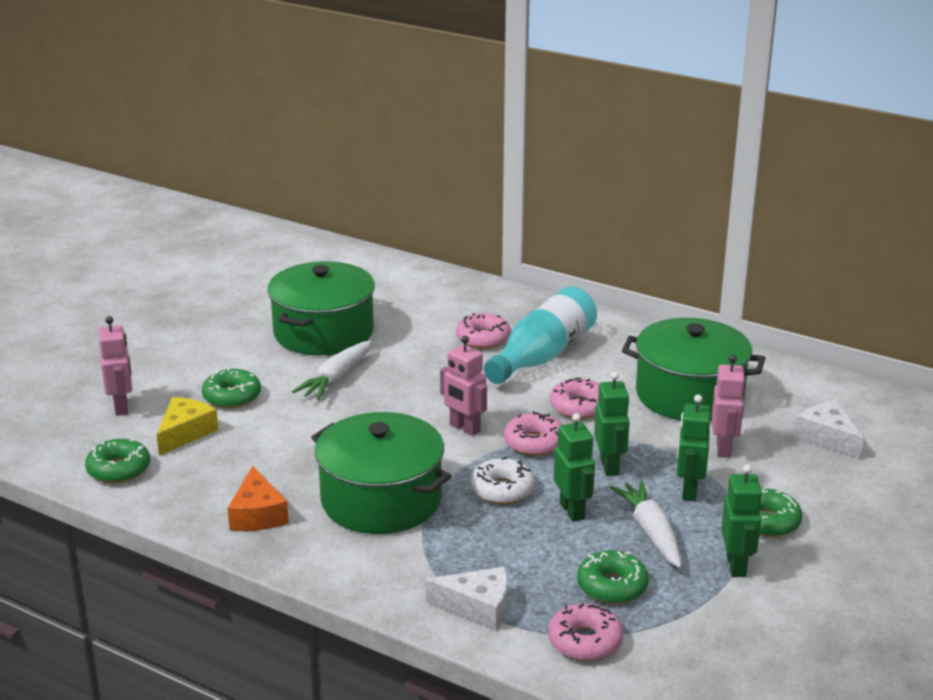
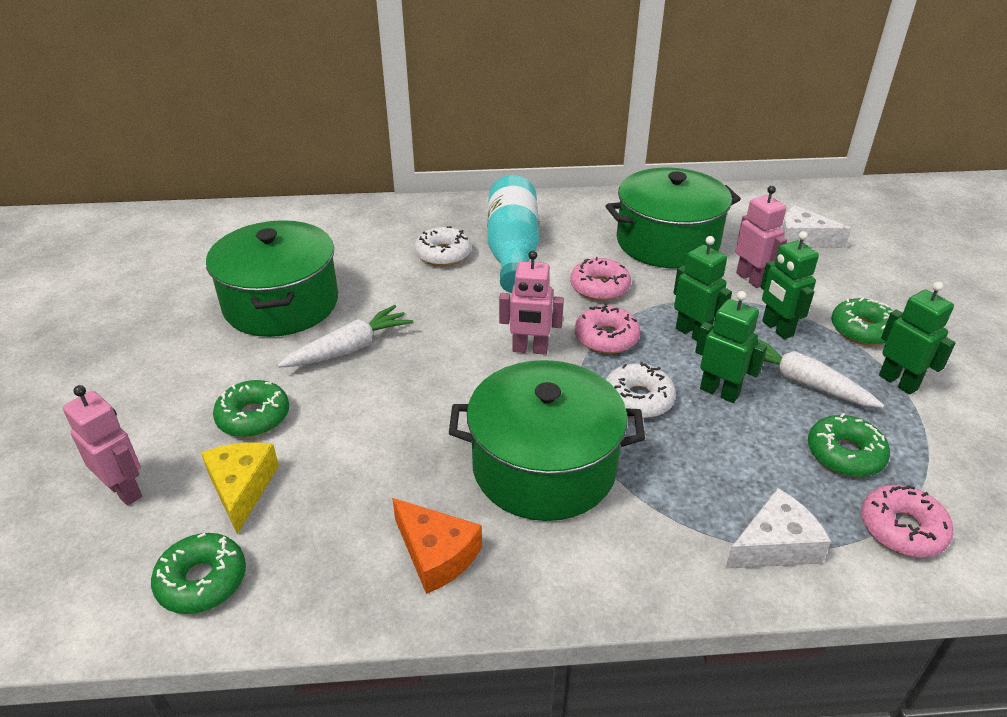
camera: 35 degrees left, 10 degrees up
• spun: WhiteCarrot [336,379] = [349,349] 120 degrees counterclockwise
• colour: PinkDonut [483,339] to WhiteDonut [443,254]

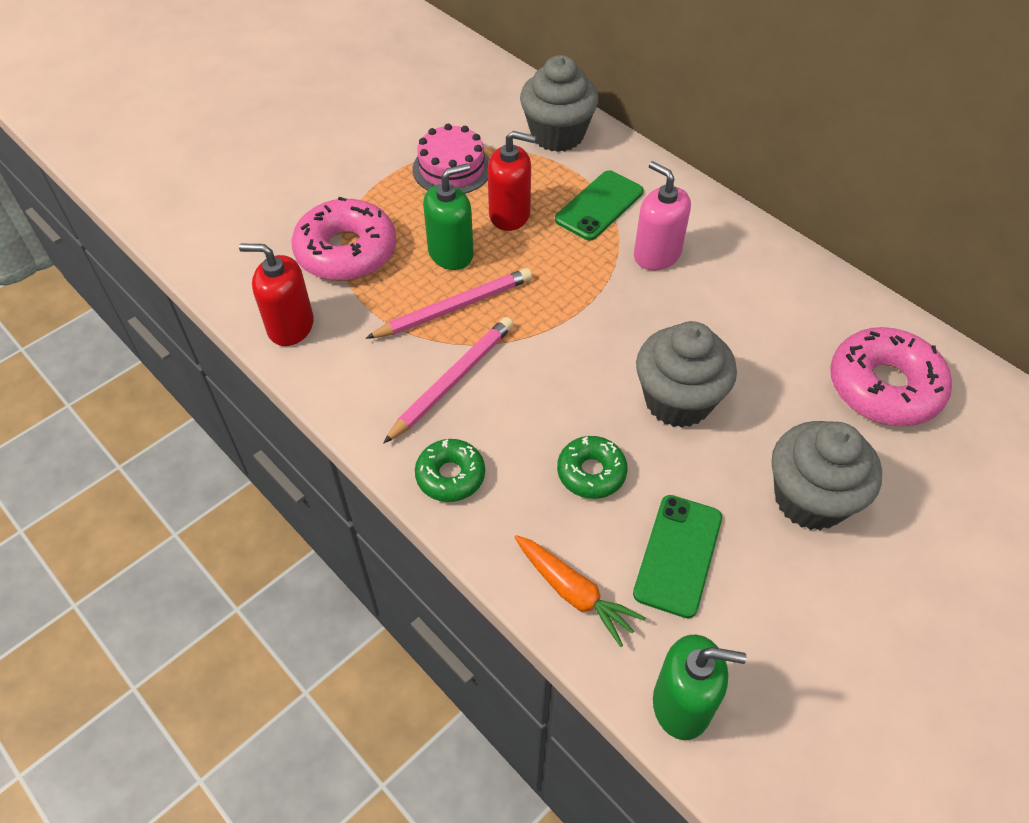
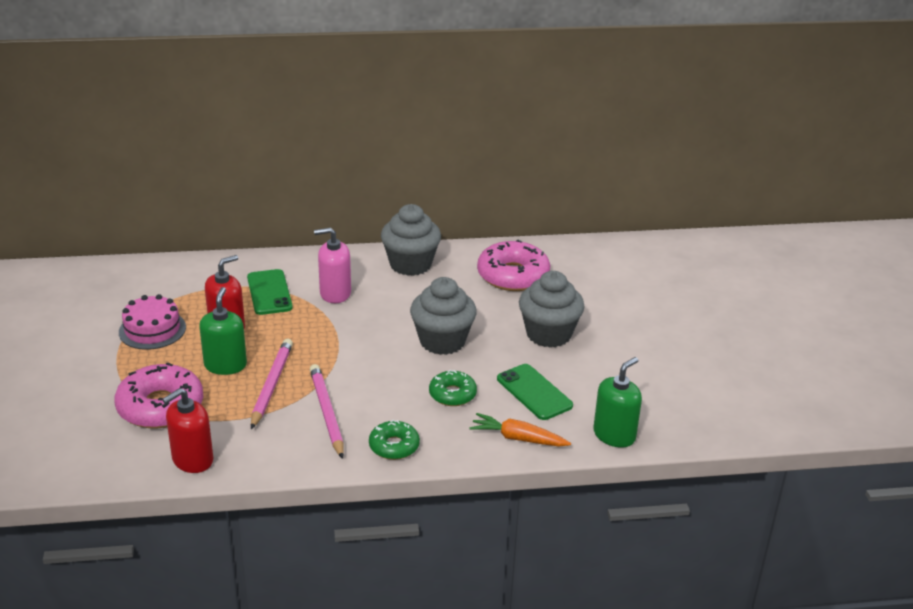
camera: 55 degrees left, 20 degrees down
• spun: OrangeCarrot [574,593] = [518,438] 150 degrees counterclockwise
• relocated: GreyCupcake [557,135] to [410,264]

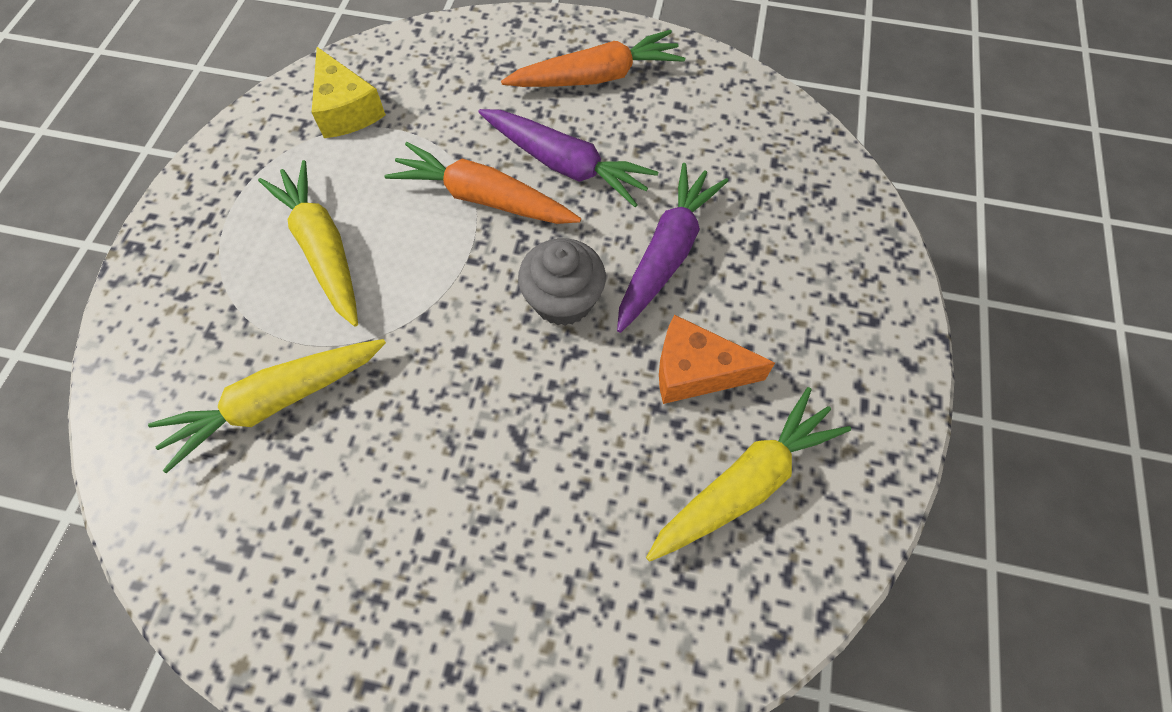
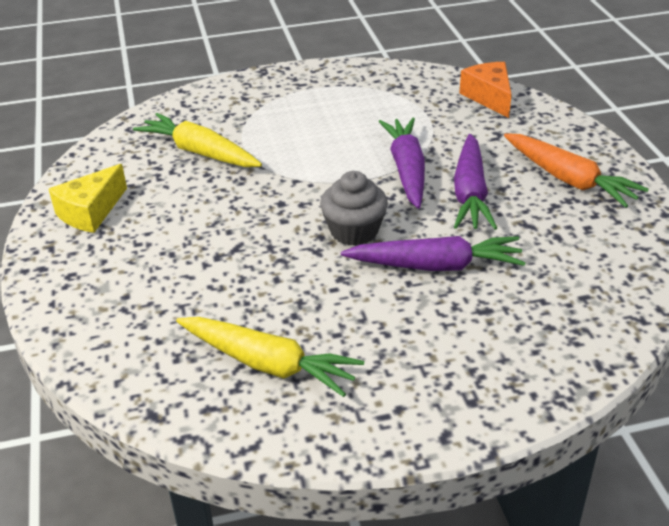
camera: 65 degrees right, 25 degrees down
• missing: YellowCarrot [323,249]
• relocated: YellowCheese [346,110] to [90,212]
• colour: OrangeCarrot [484,198] to PurpleCarrot [407,170]
• relocated: OrangeCheese [696,371] to [489,97]

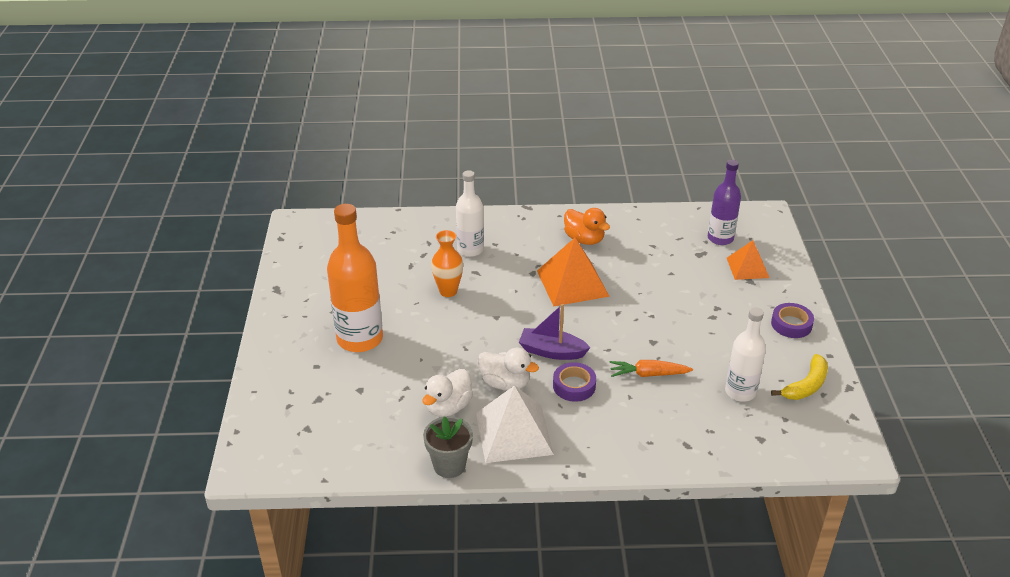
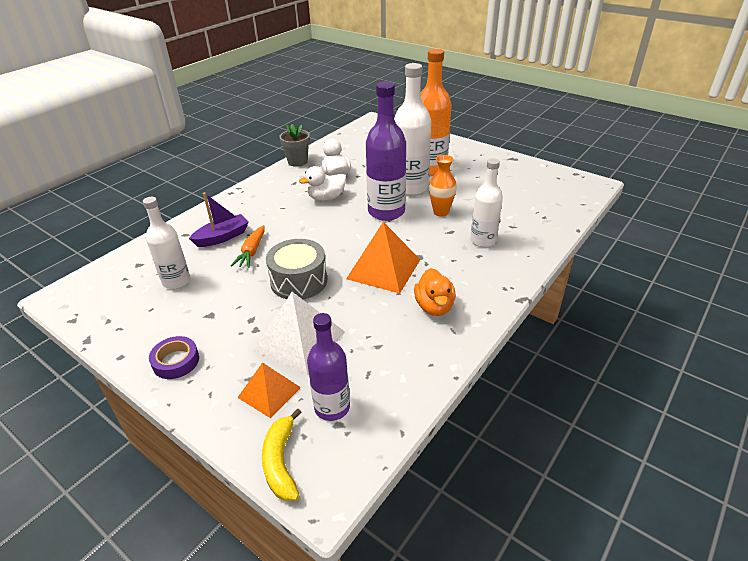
camera: 130 degrees right, 0 degrees up
• relocated: WhitePyramid [514,433] to [299,341]
• relocated: PurpleBoat [552,351] to [222,237]
• missing: PurpleTape [574,386]
• spun: OrangeDuck [584,239] = [434,307] 90 degrees counterclockwise
• spun: OrangeCarrot [648,374] = [252,252] 150 degrees clockwise
• relocated: YellowBanana [806,385] to [281,462]
• appeared: GreyDrum [299,281]
• appeared: PurpleBottle [386,212]
• appeared: WhiteBottle [410,188]

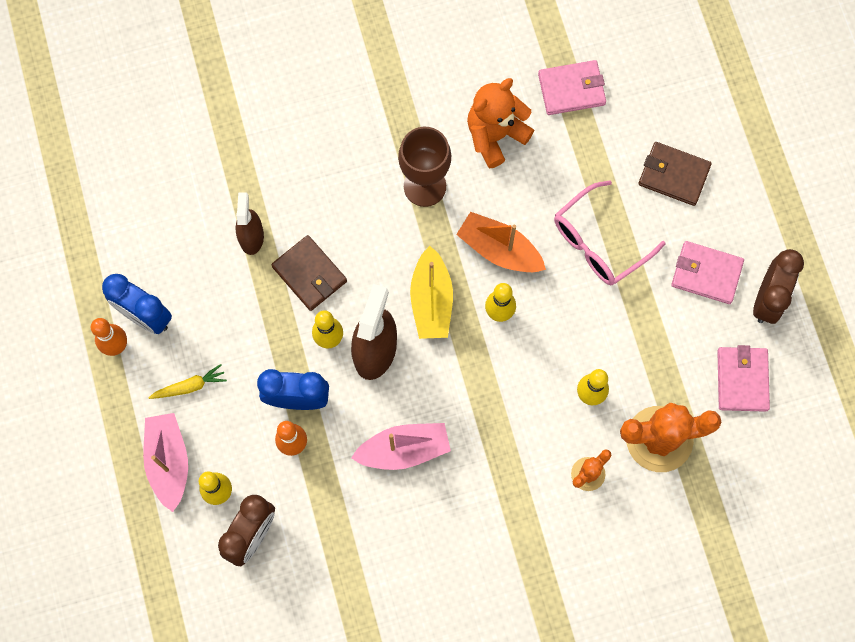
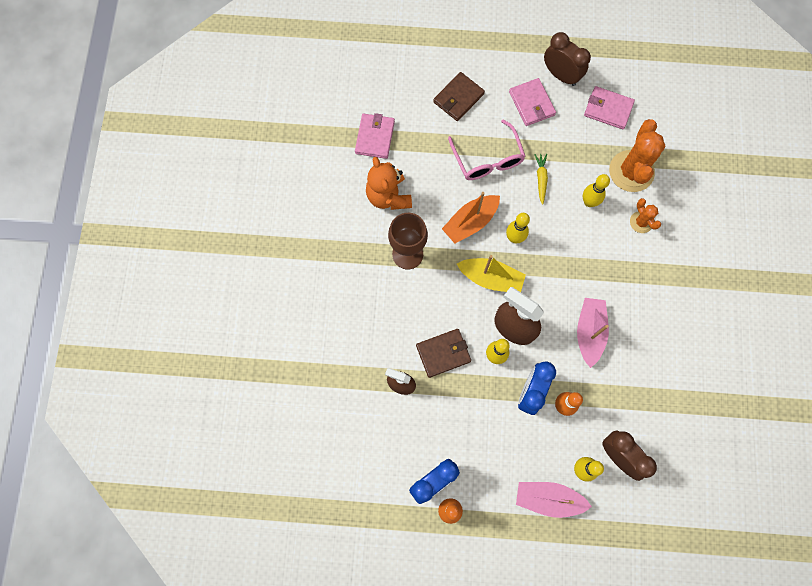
camera: 70 degrees left, 0 degrees up
• relocated: YellowCarrot [189,386] to [541,179]
• spun: PinkWallet [706,273] = [531,103] 60 degrees counterclockwise

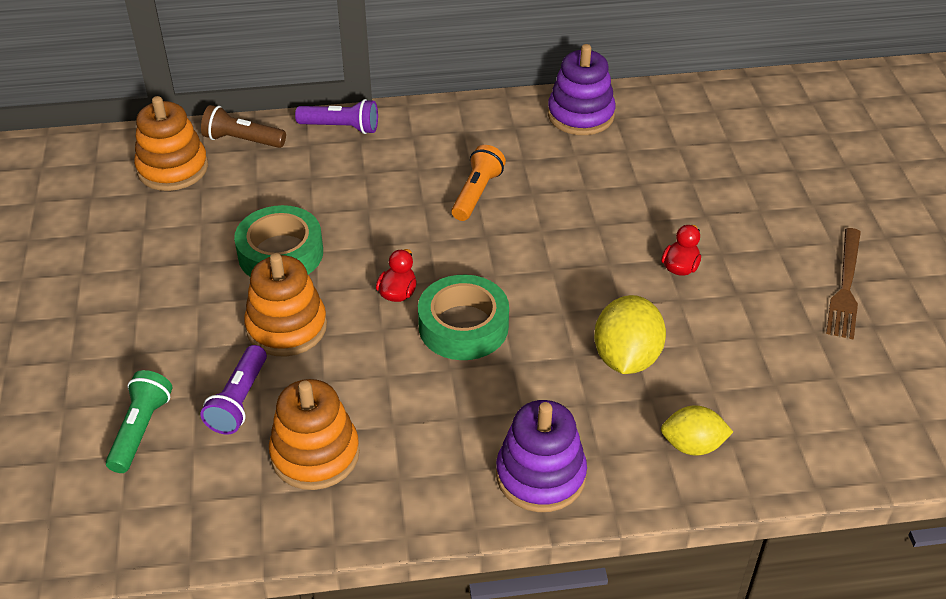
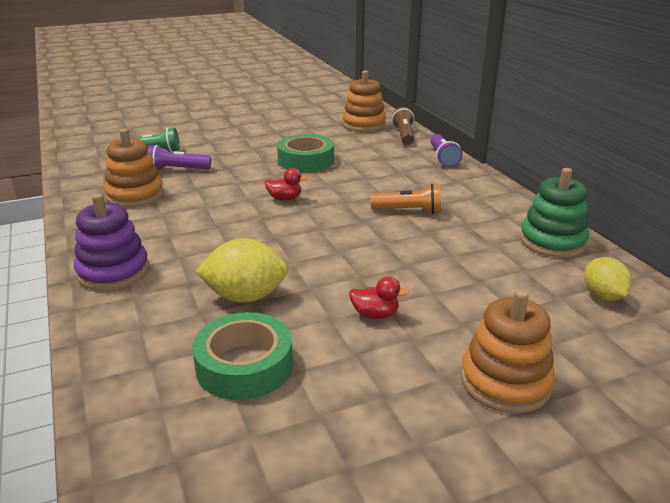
camera: 75 degrees right, 15 degrees down
• relocated: OrangeStackingToy [286,327] to [505,382]
• relocated: GreenTape [463,326] to [244,365]
• colour: PurpleStackingToy [580,115] to GreenStackingToy [552,241]
• relocated: YellowLemon [692,445] to [602,296]
• missing: BrownFork [845,286]

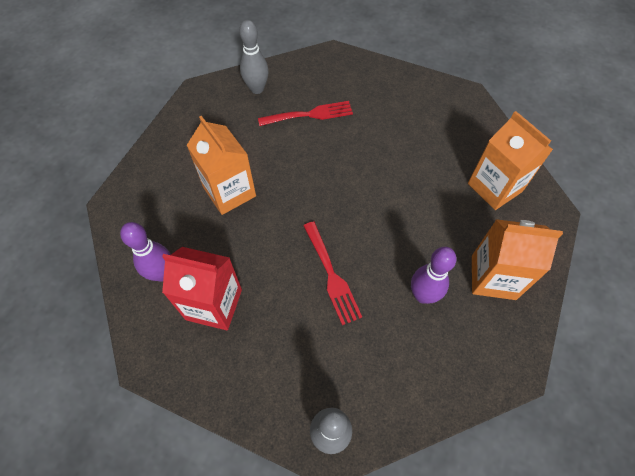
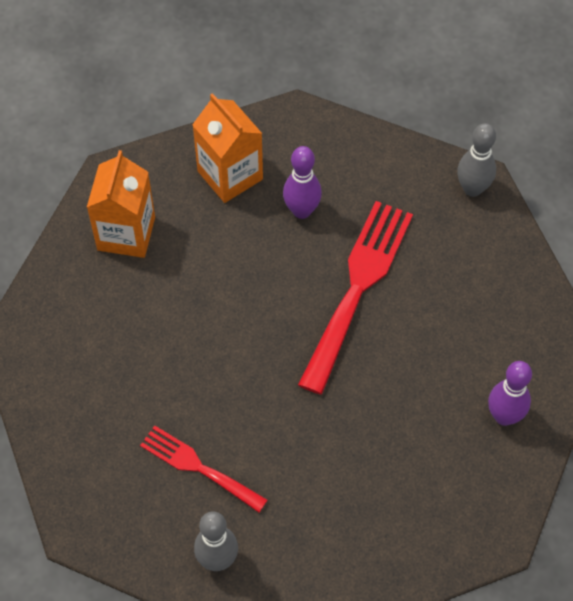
camera: 135 degrees left, 0 degrees up
• missing: RedCarton [214,304]
• missing: OrangeCarton [229,192]
• size: RedFork [331,275] = [357,287] x1.70

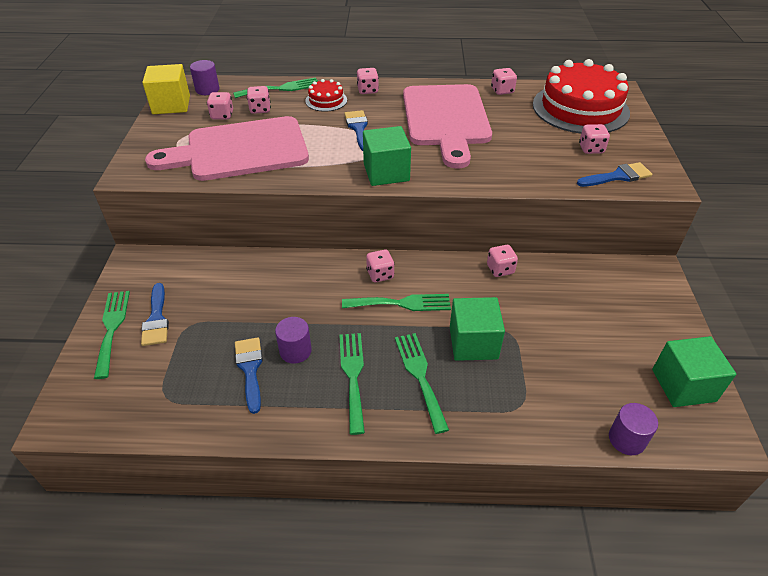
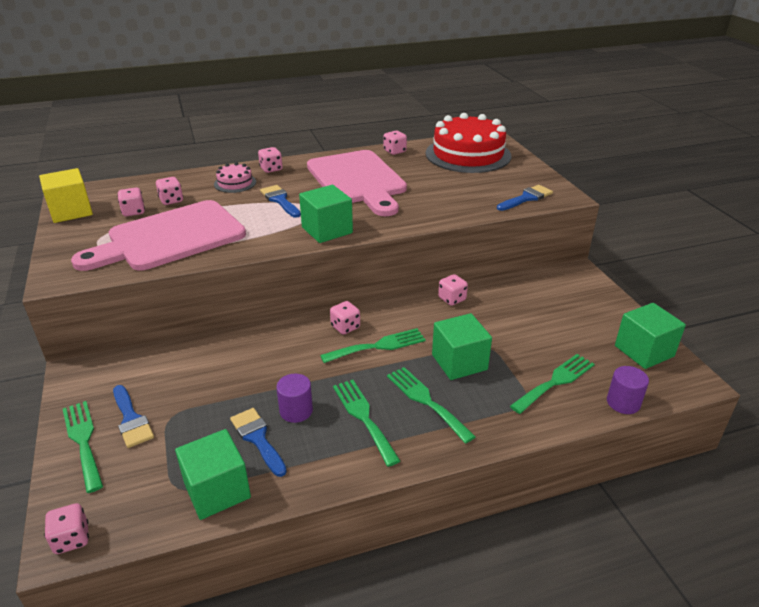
camera: 20 degrees left, 10 degrees down
• missing: PurpleCylinder [207,89]
• relocated: GreenFork [281,88] to [555,381]
• colour: RedCake [326,100] to PinkCake [235,183]
• relocated: PinkDice [591,149] to [71,539]
• appeared: GreenCube [217,490]

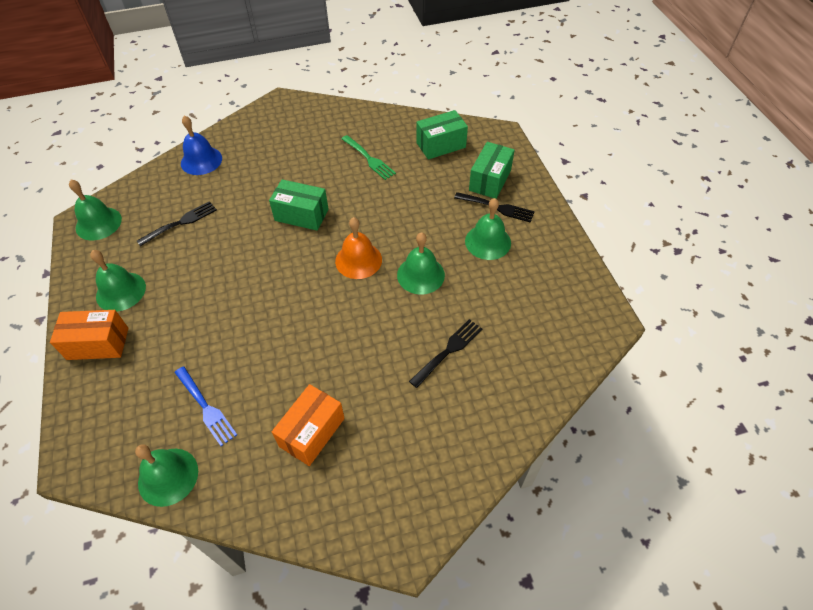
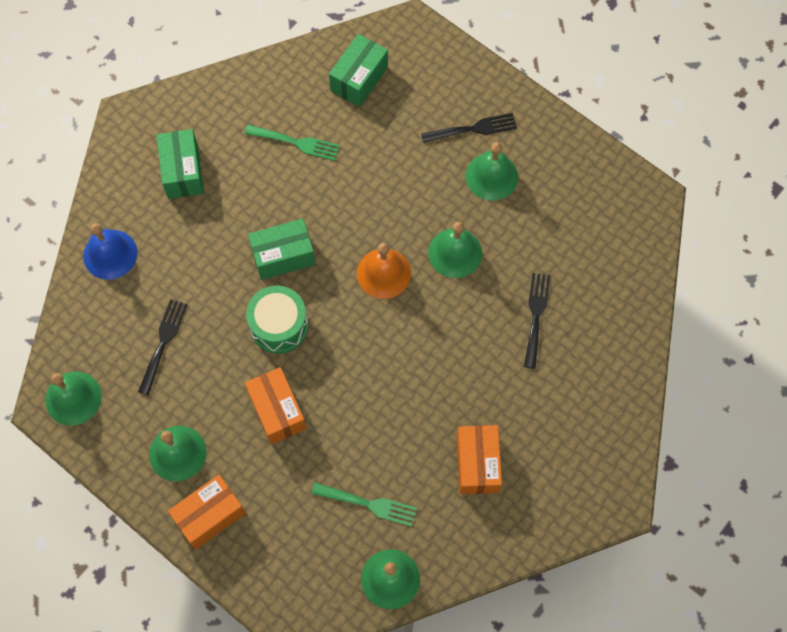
camera: 35 degrees left, 15 degrees up
• colour: BlueFork [206,407] to GreenFork [368,504]
• relocated: GreenBox [490,180] to [183,172]
• appeared: OrangeBox [277,411]
• appeared: GreenDrum [279,326]

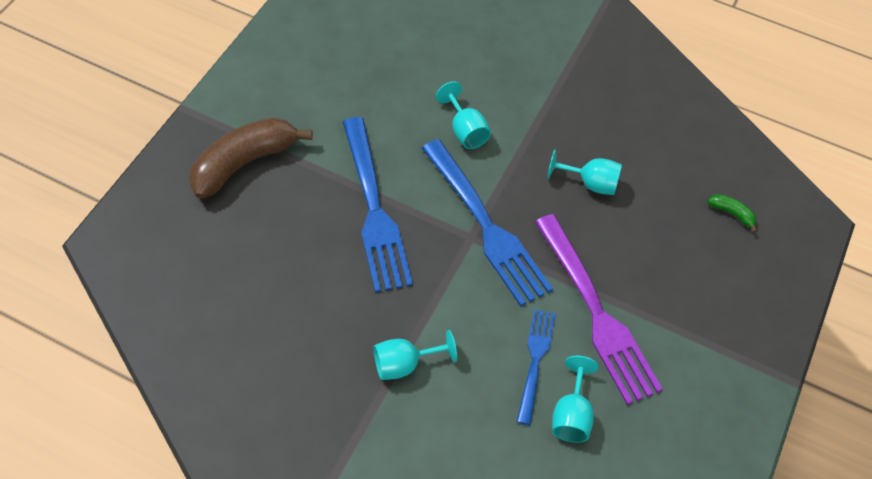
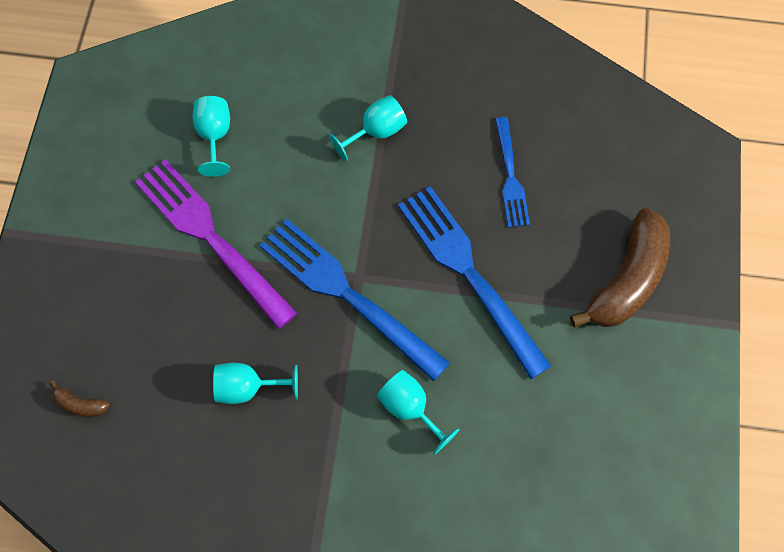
camera: 165 degrees right, 10 degrees up
• relocated: BlueFork [535,361] to [510,176]
• colour: GreenBanana [731,213] to BrownBanana [80,404]

